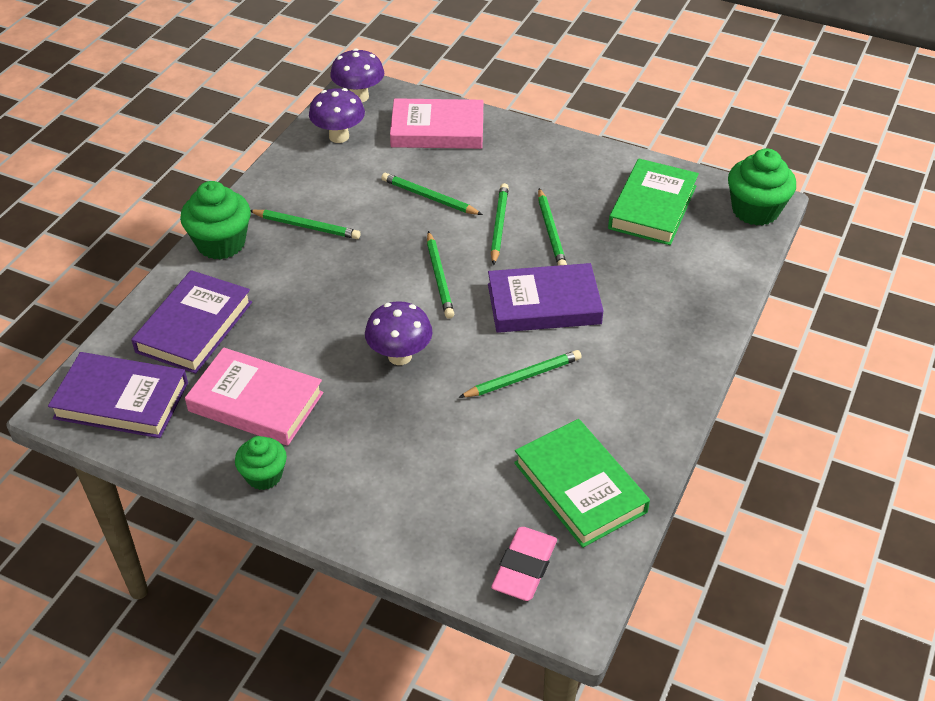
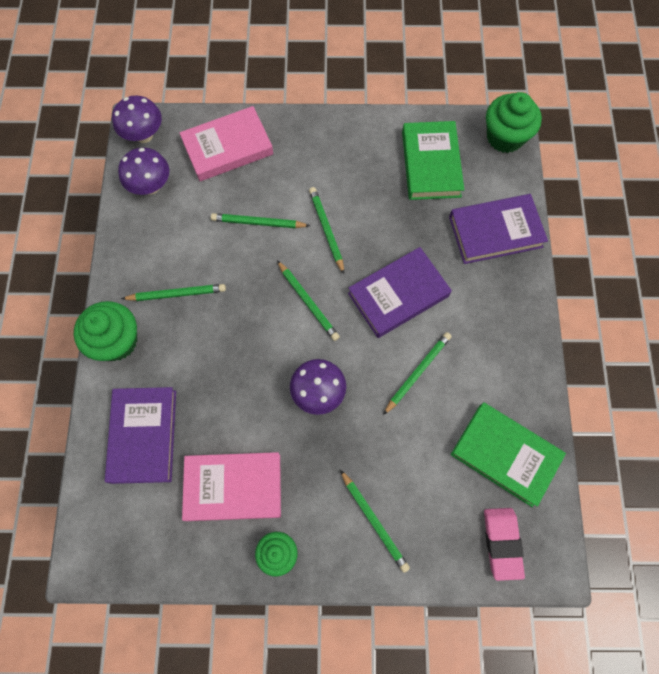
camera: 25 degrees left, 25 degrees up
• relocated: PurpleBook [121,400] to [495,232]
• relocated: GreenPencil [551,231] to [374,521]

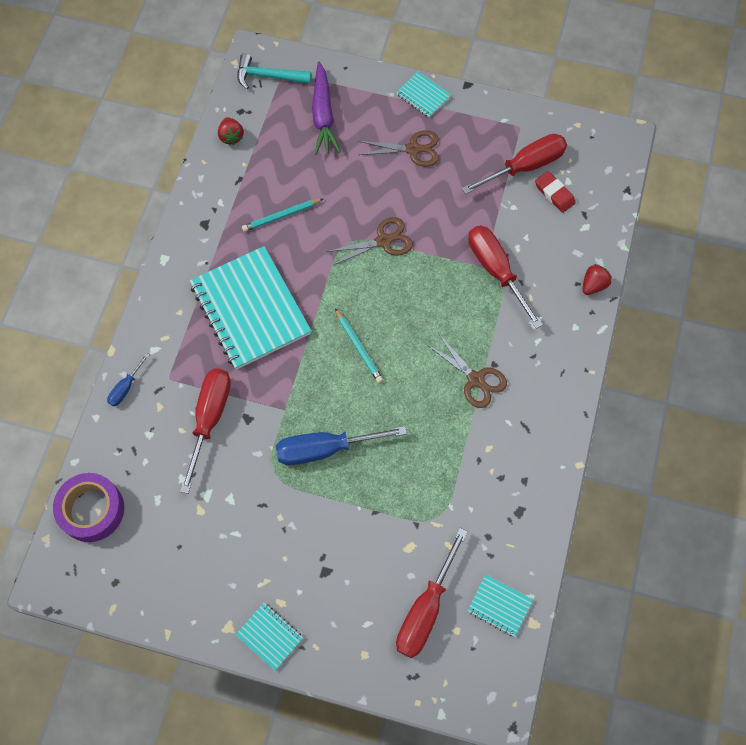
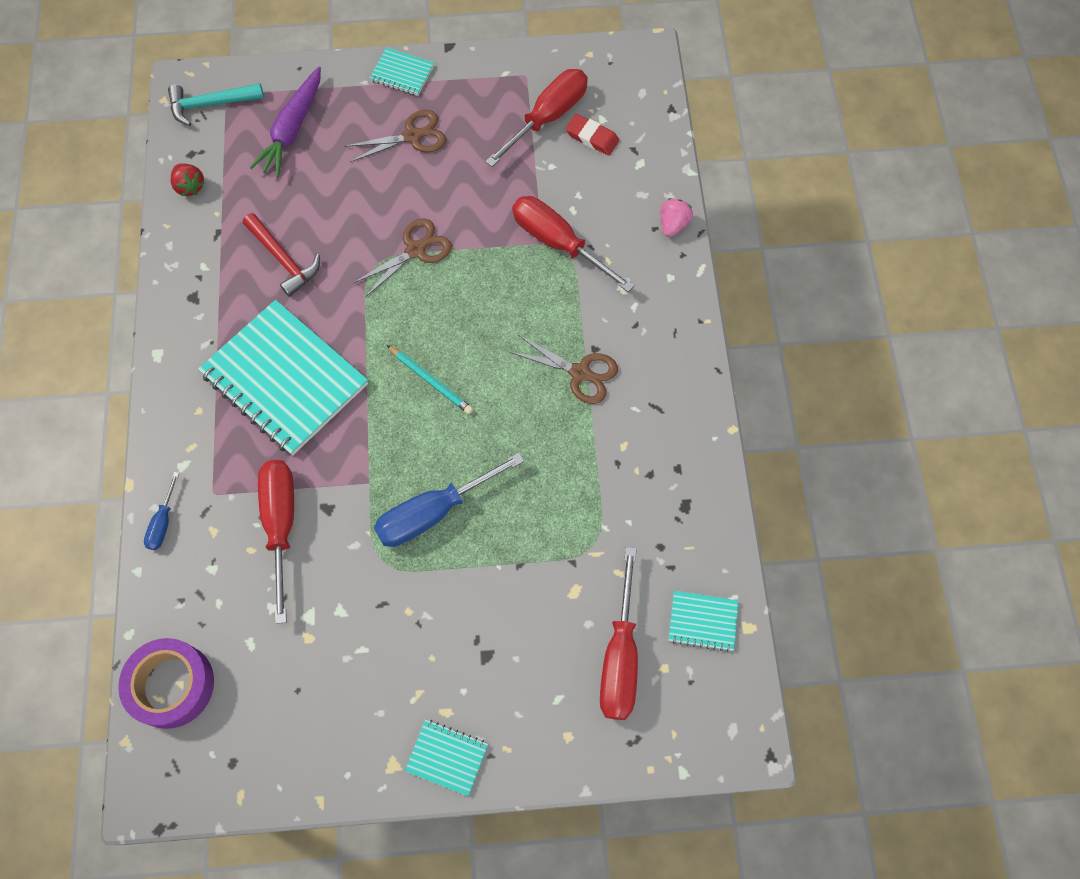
camera: 20 degrees left, 0 degrees up
• exchanged: TurquoisePencil [281,216] to RedHammer [284,259]
• spun: PurpleCarrot [323,115] = [292,129] 45 degrees clockwise
• colour: RedStrawberry [593,285] to PinkStrawberry [673,224]

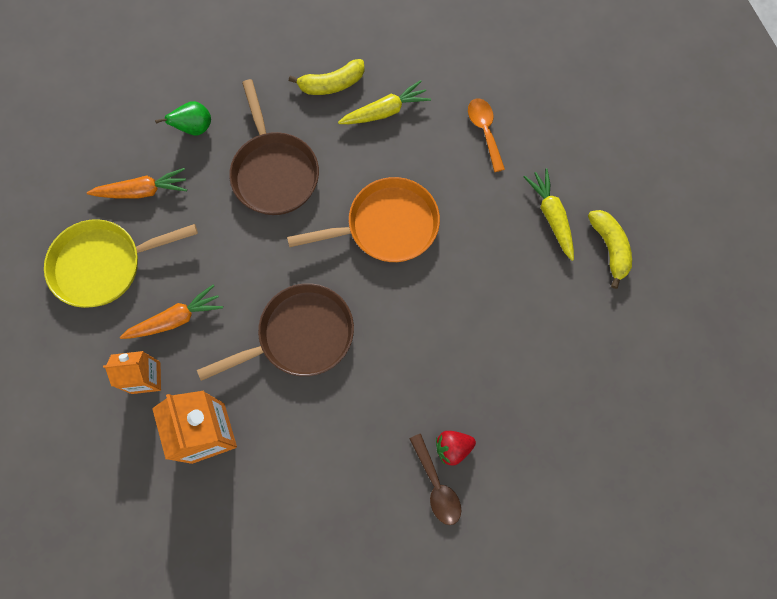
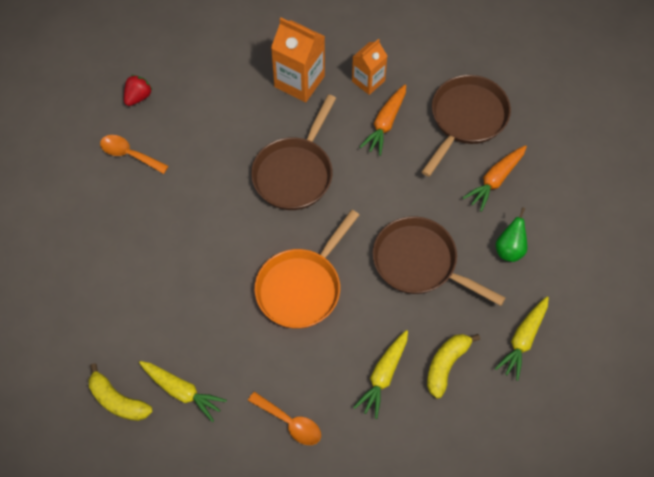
camera: 140 degrees right, 10 degrees down
• colour: YellowPan [104,265] to BrownPan [466,119]
• colour: BrownSpoon [436,485] to OrangeSpoon [129,154]
• relocated: RedStrawberry [452,447] to [138,97]
• appeared: YellowCarrot [523,340]

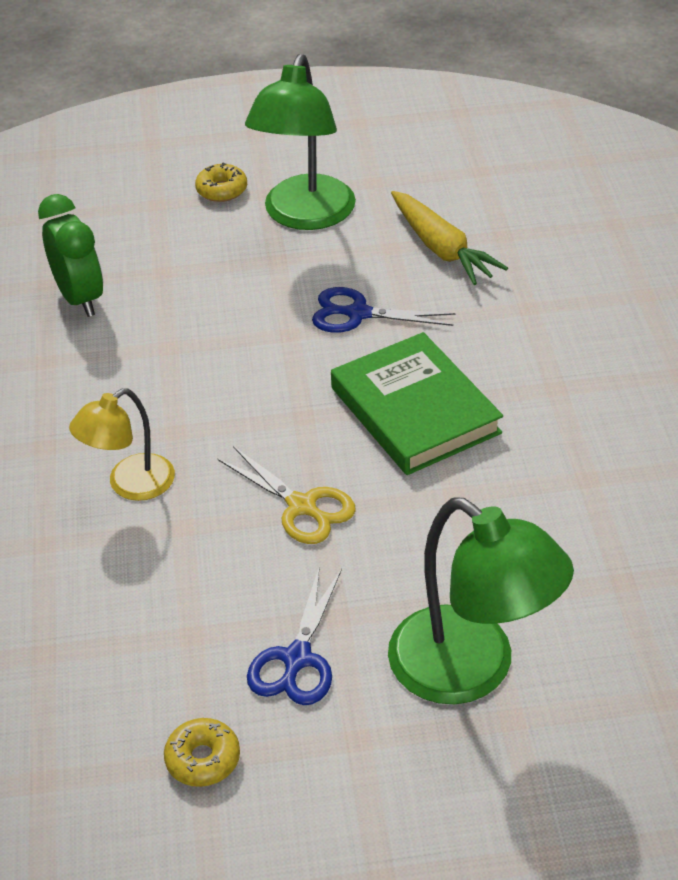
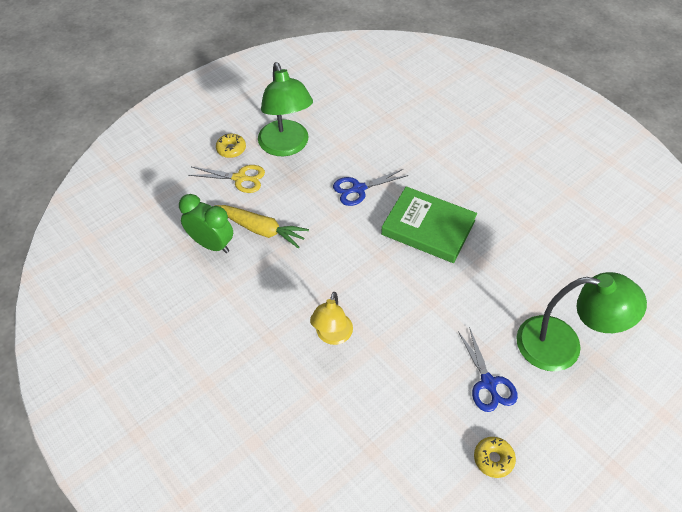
camera: 35 degrees left, 10 degrees up
• relocated: YellowScissors [302,506] to [239,178]
• relocated: YellowCarrot [441,248] to [261,229]

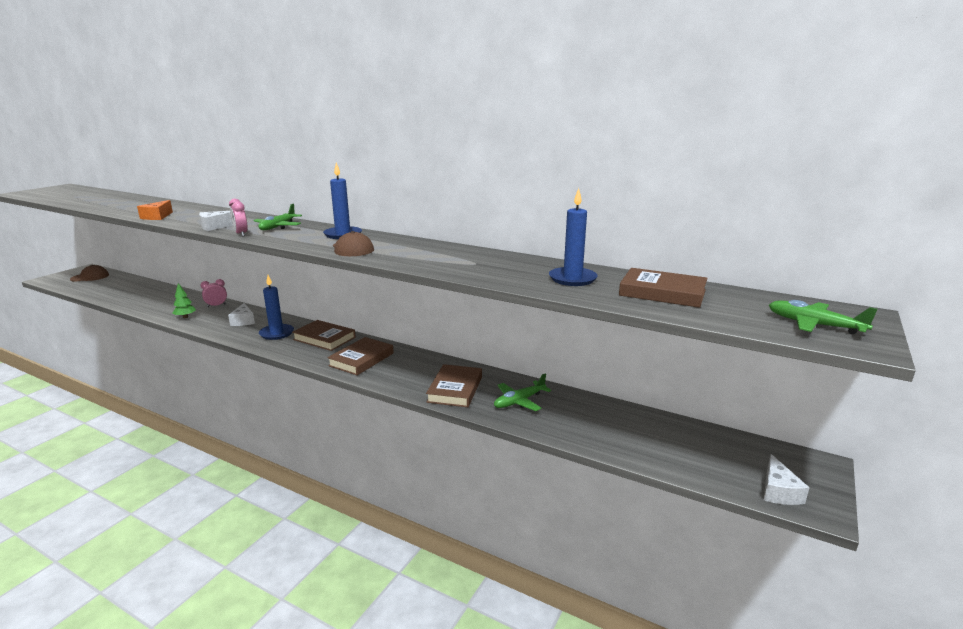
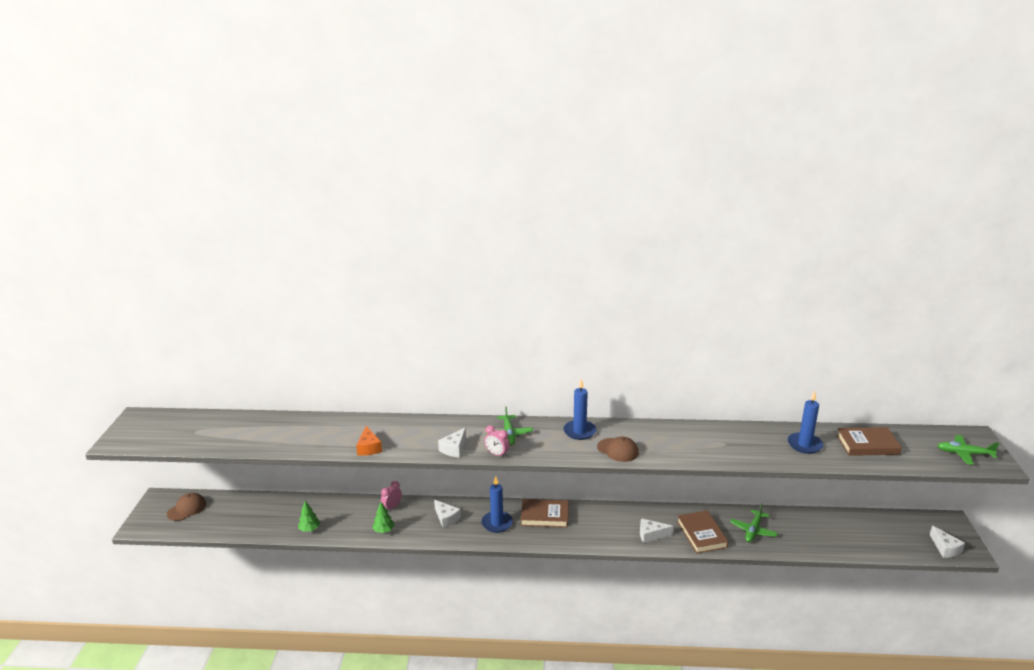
camera: 25 degrees left, 5 degrees up
• missing: BrownBook [361,359]
• appeared: GreenTree [309,529]
• appeared: WhiteCheese [651,535]

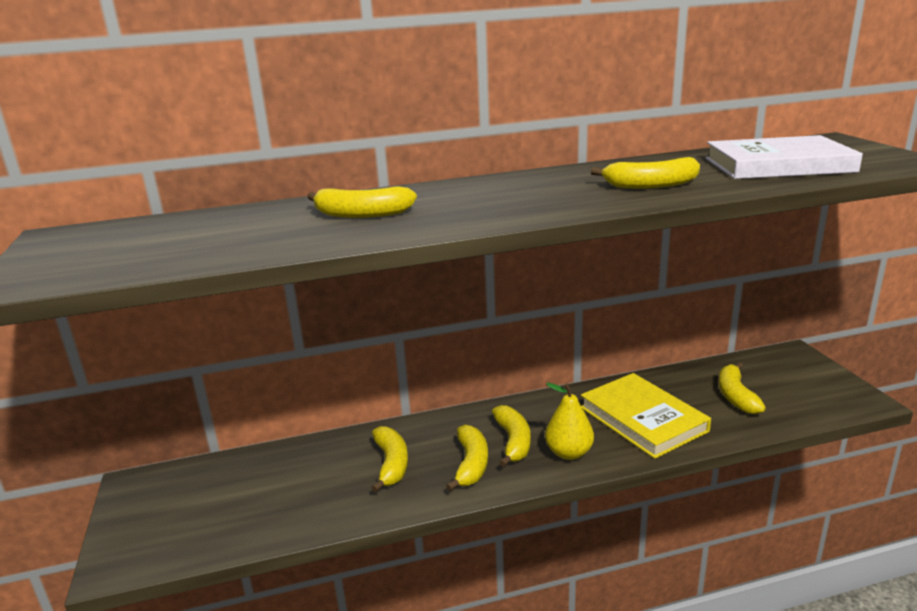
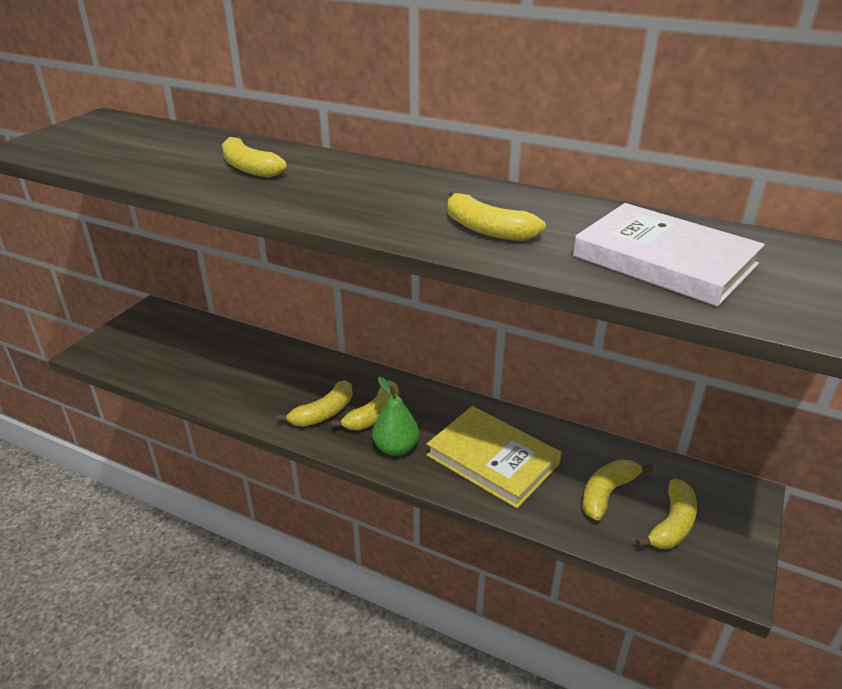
camera: 40 degrees right, 10 degrees up
• relocated: YellowBanana [391,464] to [672,524]
• colour: YellowPear [569,453] to GreenPear [396,448]
• spun: YellowBook [643,419] = [492,459] 60 degrees counterclockwise

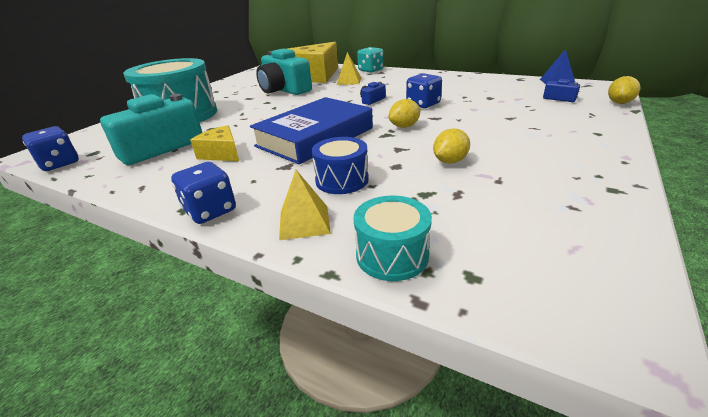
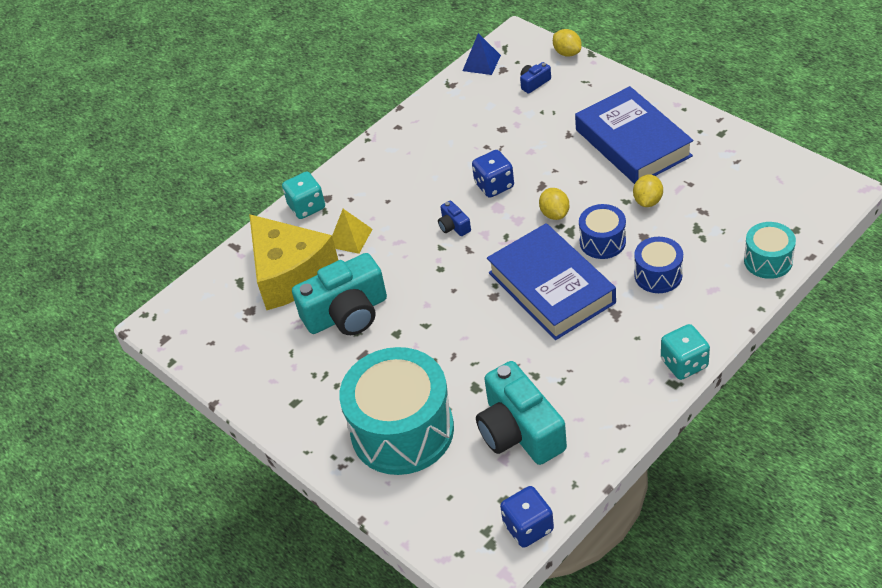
camera: 70 degrees left, 15 degrees up
• colour: BlueDice [210,211] to TurquoiseDice [684,363]
• missing: YellowCheese [222,154]
• missing: YellowPyramid [304,222]
• spun: YellowLemon [450,161] = [647,201] 45 degrees clockwise
• appeared: BlueBook [632,143]
• appeared: BlueDrum [602,242]

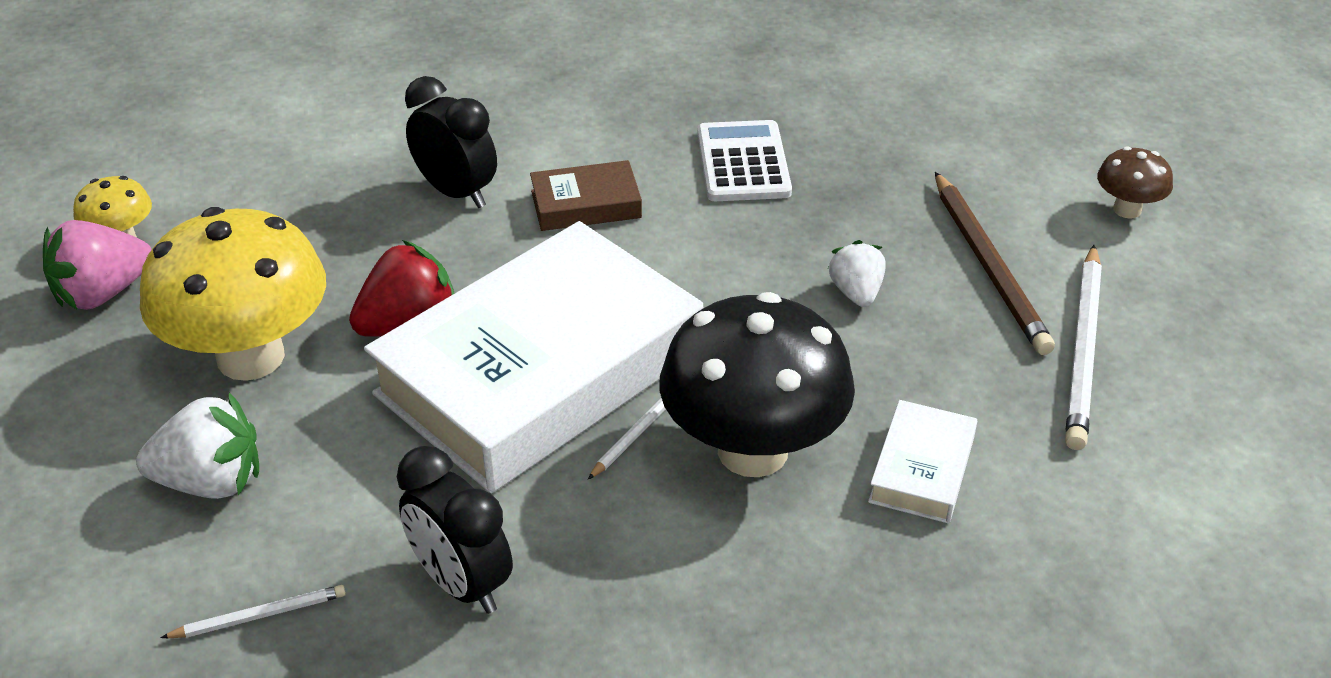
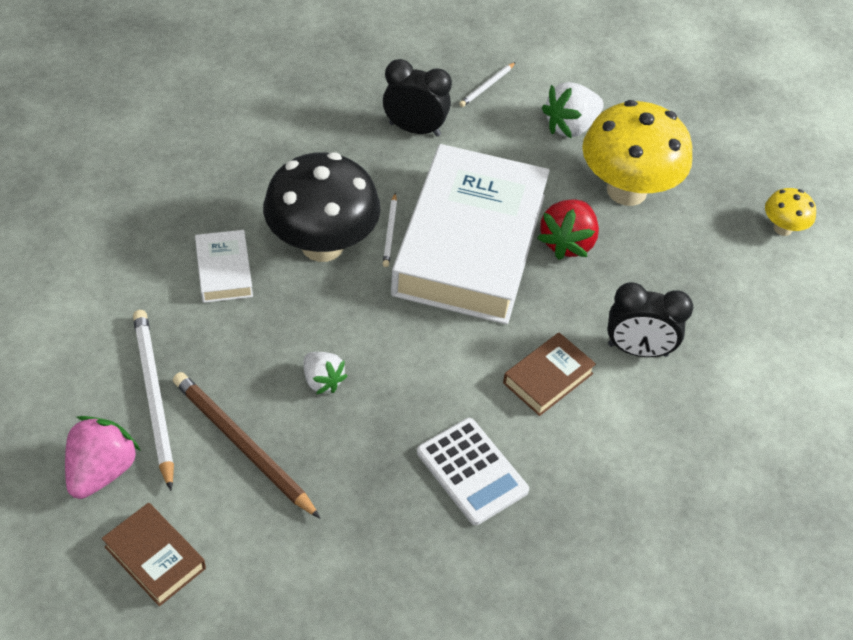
camera: 145 degrees right, 10 degrees up
• relocated: PinkStrawberry [103,293] to [102,471]
• exchanged: BrownMushroom [1127,210] to BrownBook [155,557]

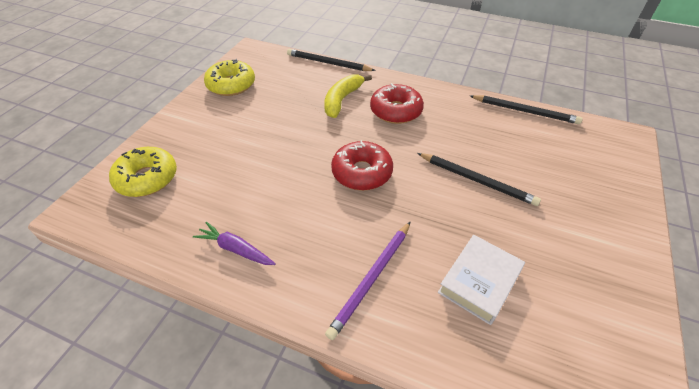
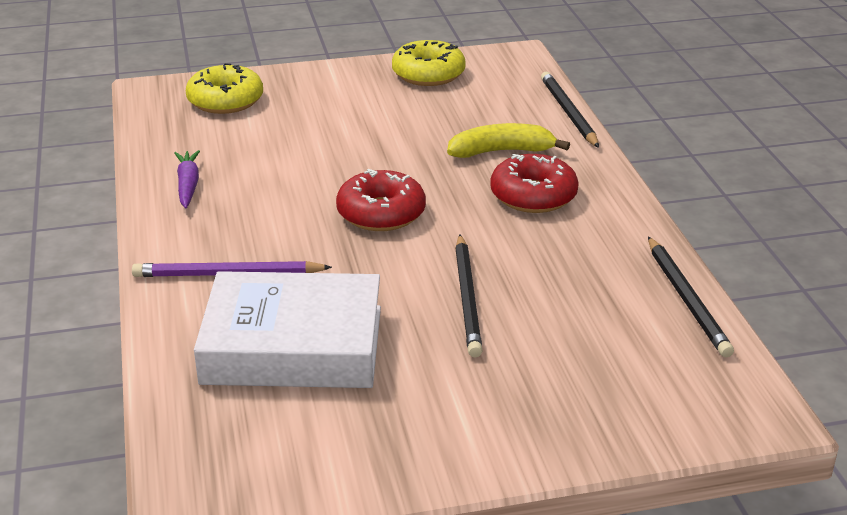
camera: 55 degrees right, 15 degrees down
• size: WhiteBook [479,281] = [293,345] x1.70

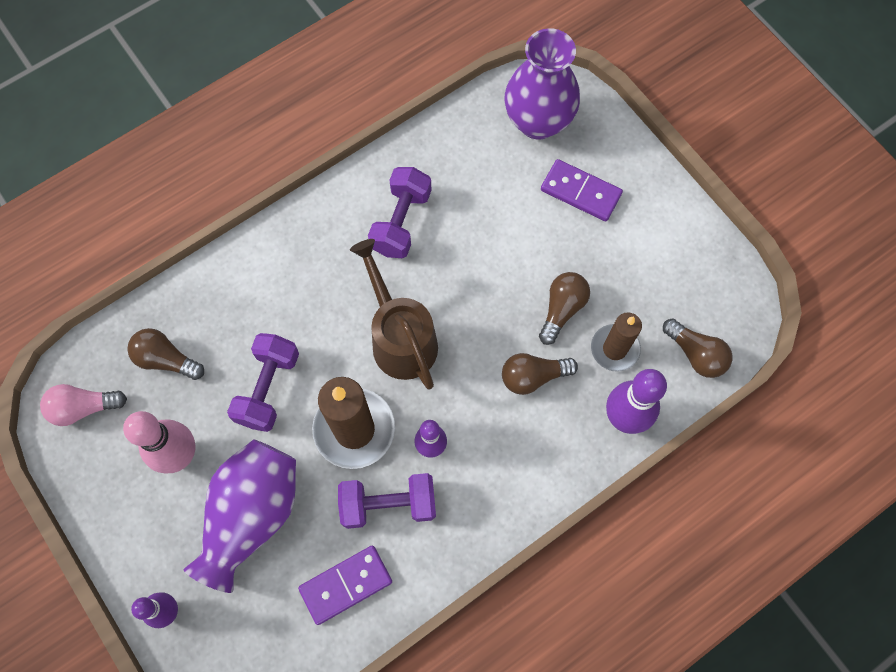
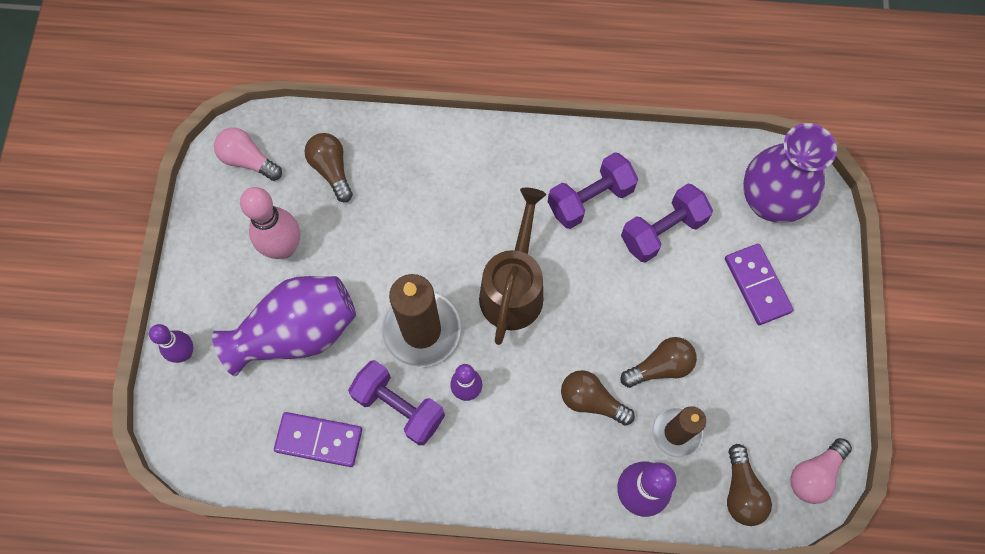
camera: 40 degrees right, 0 degrees up
• relocated: PurpleDumbbell [268,388] to [662,231]
• appeared: PinkLightBulb [814,474]

